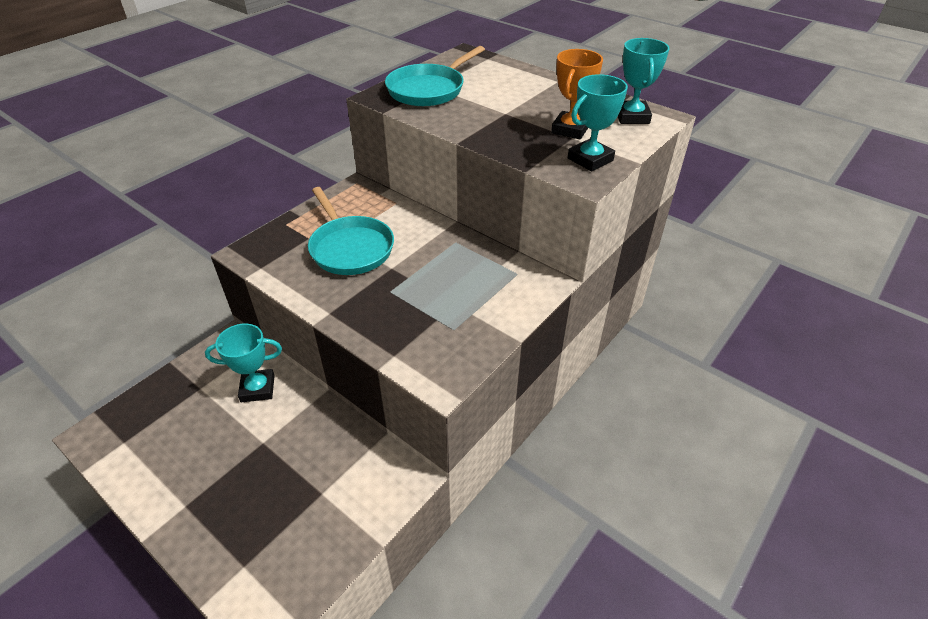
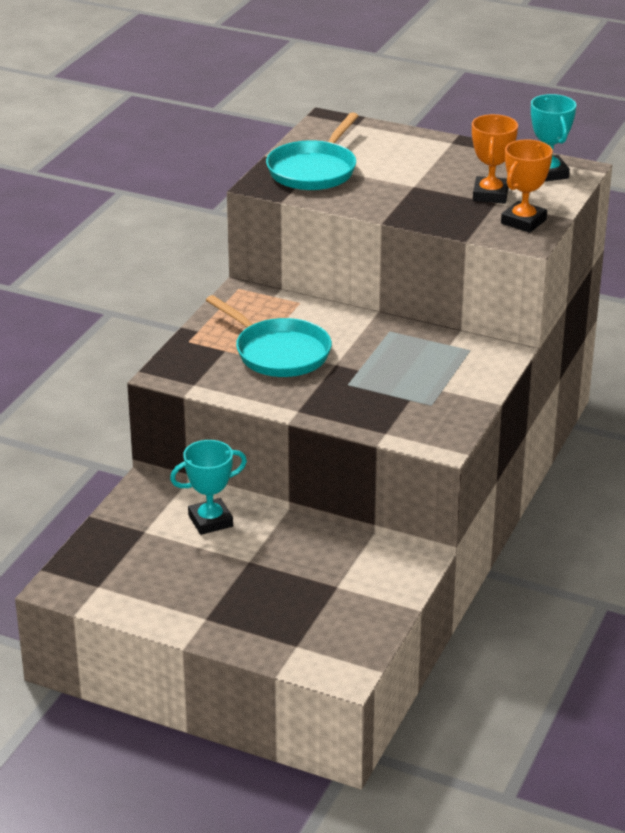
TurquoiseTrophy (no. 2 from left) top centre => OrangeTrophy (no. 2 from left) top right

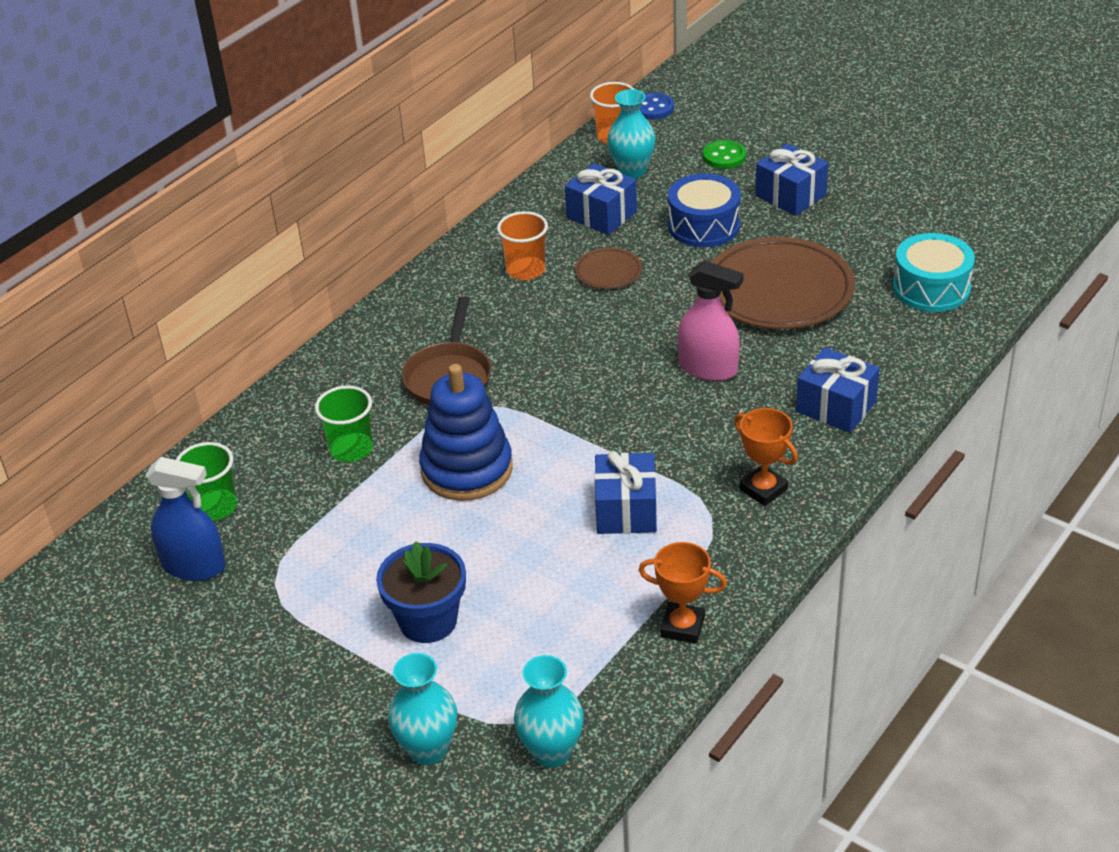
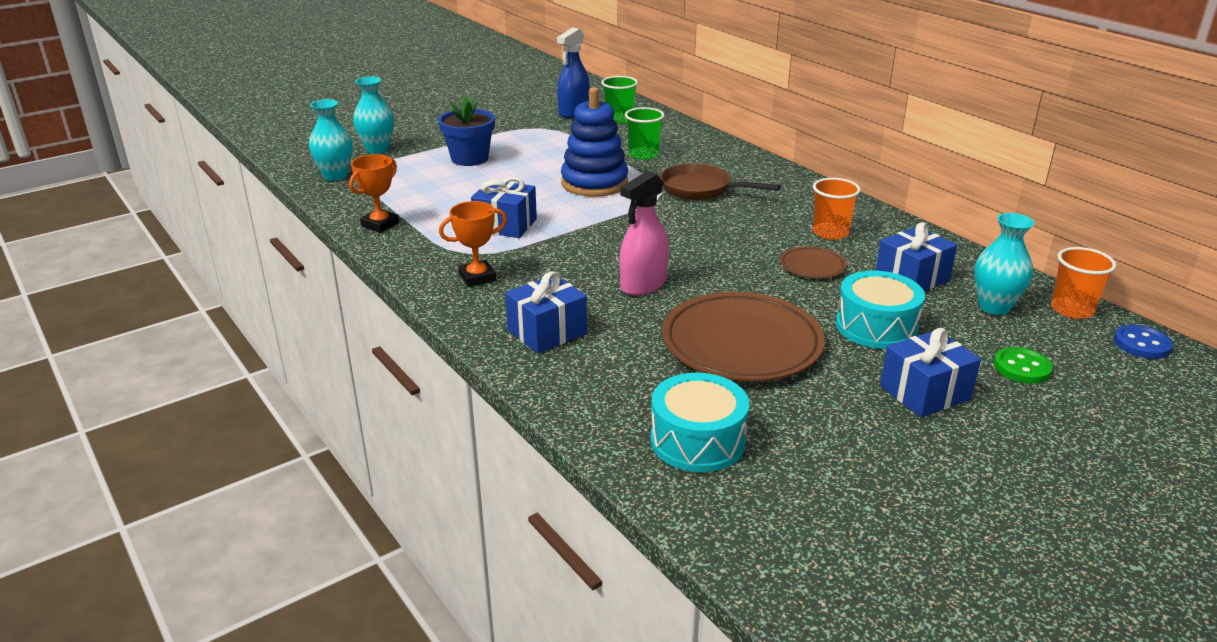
BlueDrum top centre => TurquoiseDrum (no. 2 from left) middle right

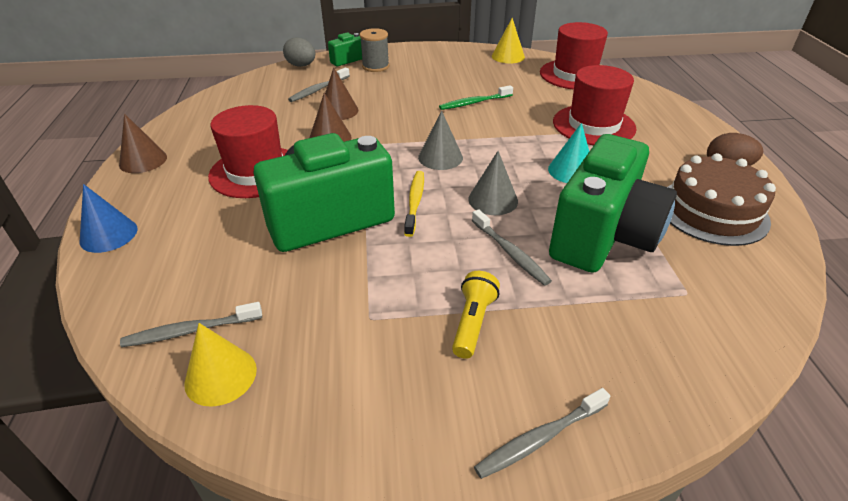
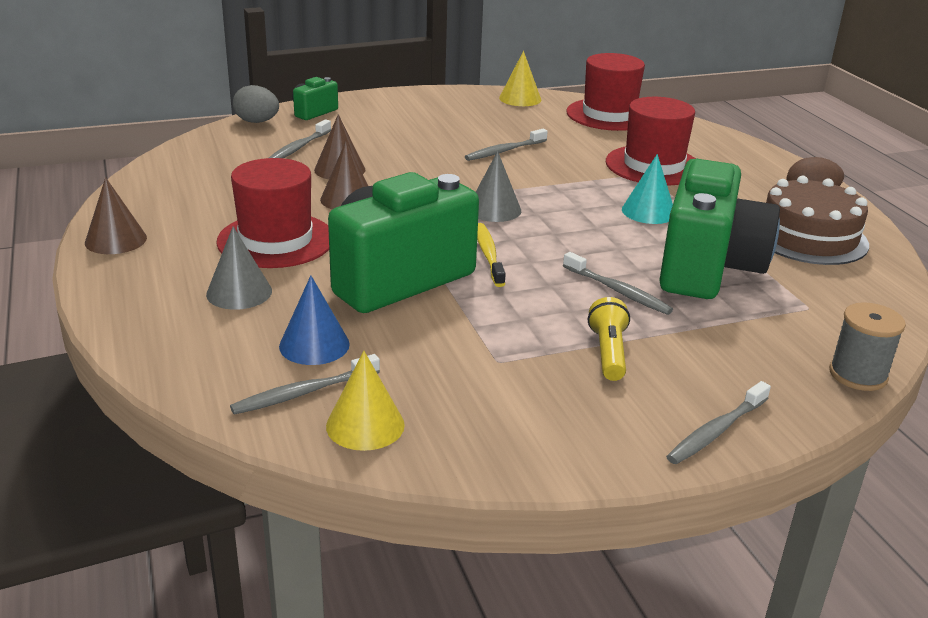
GreyCone (no. 2 from left in the first image) centre => GreyCone (no. 1 from left) middle left, relocated
BlueCone middle left => BlueCone centre, relocated
GreenToothbrush top centre => GreyToothbrush (no. 3 from left) top centre
GreySpool top centre => GreySpool middle right, relocated

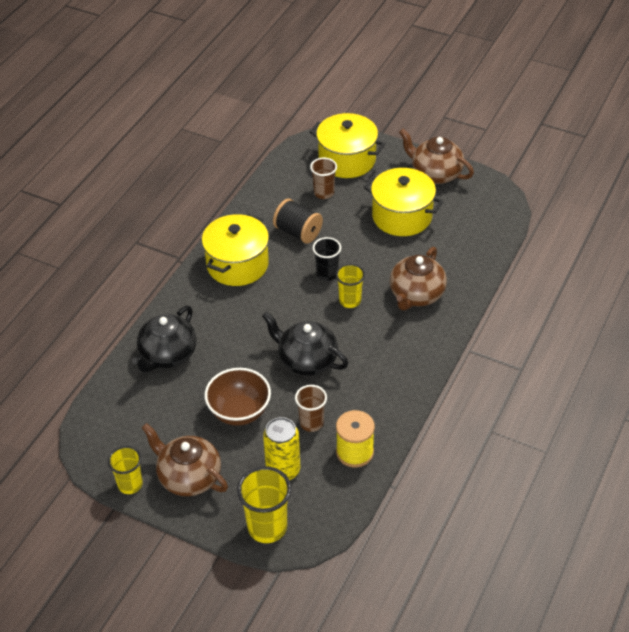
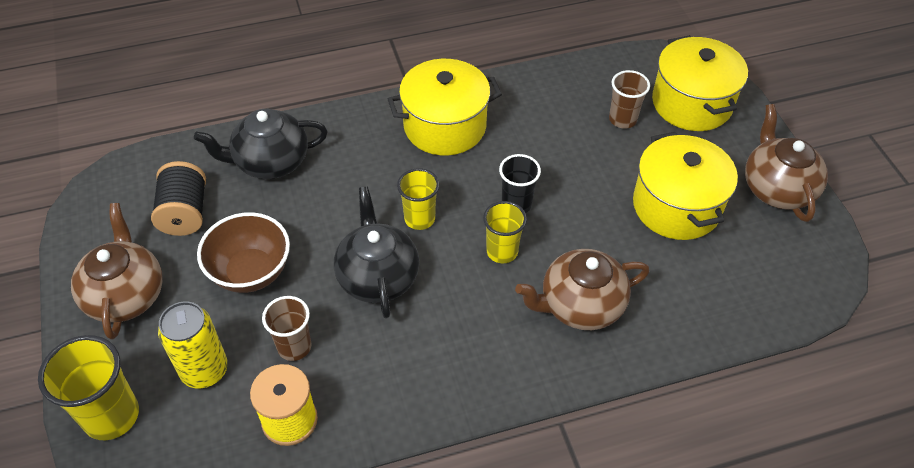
BlackSpool centre => BlackSpool middle left, relocated
YellowCup (no. 1 from left in the first image) bottom left => YellowCup (no. 2 from left) centre, relocated

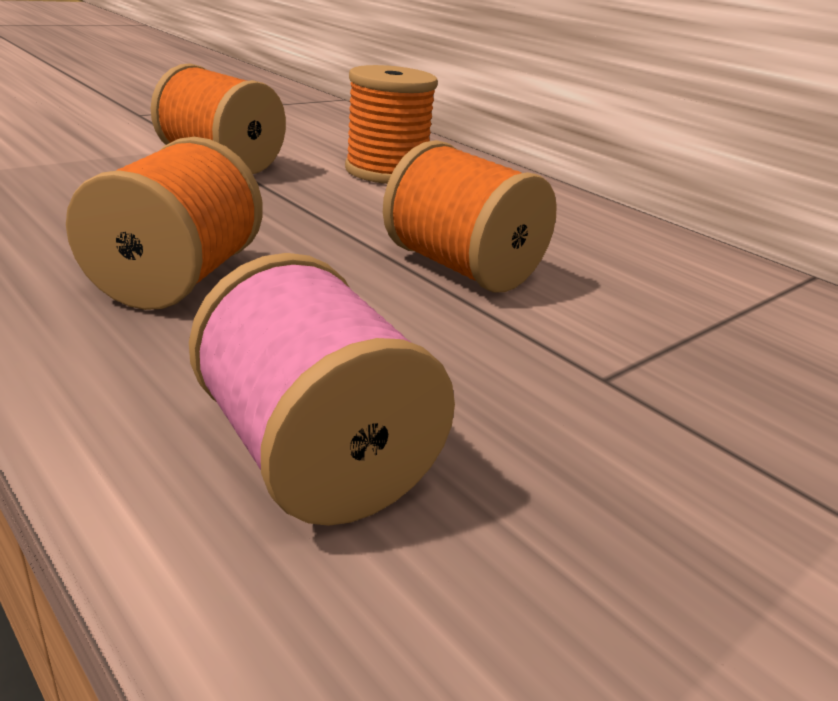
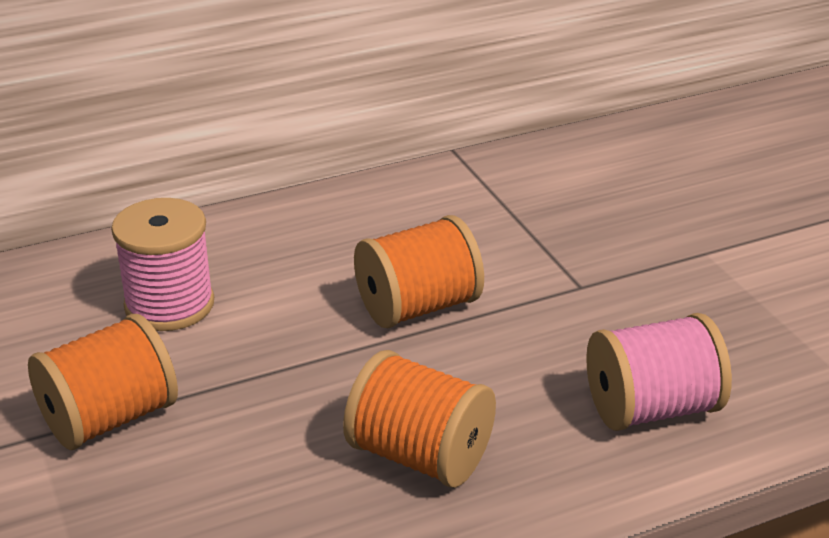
OrangeSpool (no. 3 from left) top centre => PinkSpool (no. 1 from left) middle left

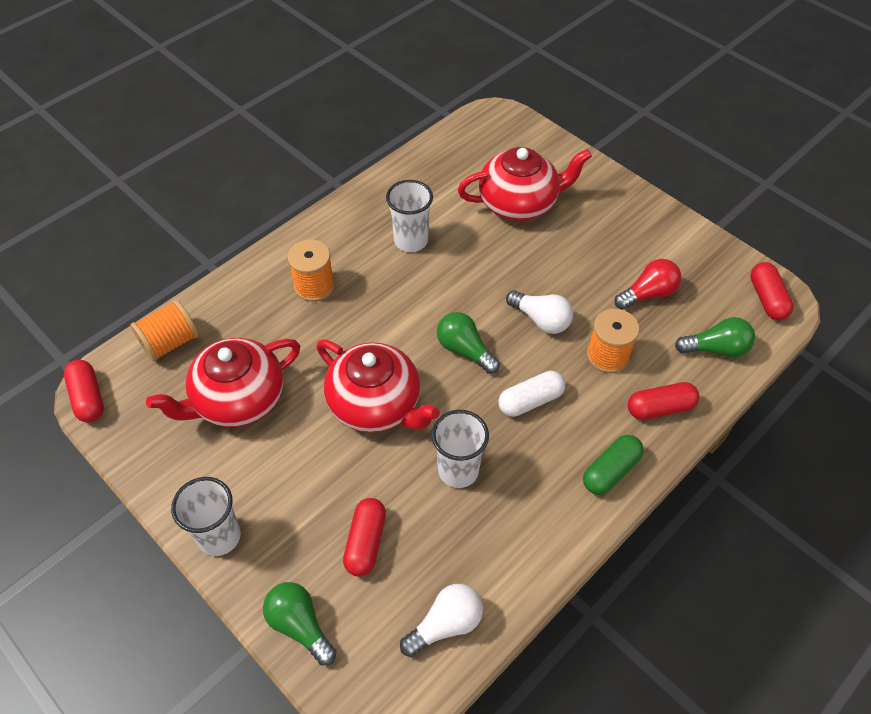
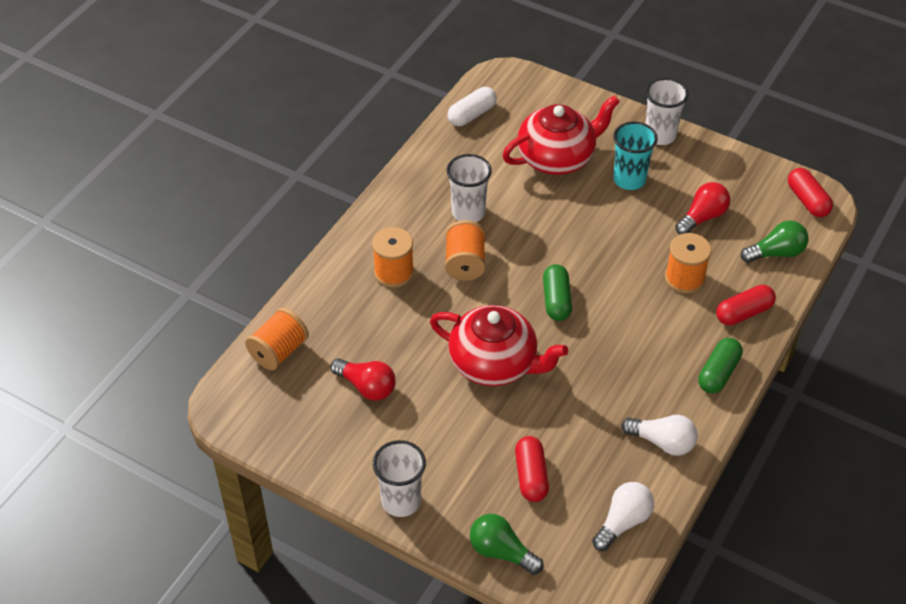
RedTeapot (no. 1 from left) middle left => RedLightBulb (no. 1 from left) centre
nothing => OrangeSpool (no. 3 from left) centre
WhiteCapsule centre => WhiteCapsule top centre, relocated
GreenLightBulb (no. 2 from left) centre => GreenCapsule (no. 1 from left) centre
nothing => TurquoiseCup top right
WhiteLightBulb (no. 2 from left) centre => WhiteLightBulb (no. 2 from left) bottom right, relocated
WhiteCup (no. 3 from left) centre => WhiteCup (no. 3 from left) top right, relocated
RedCapsule (no. 1 from left) middle left => nothing

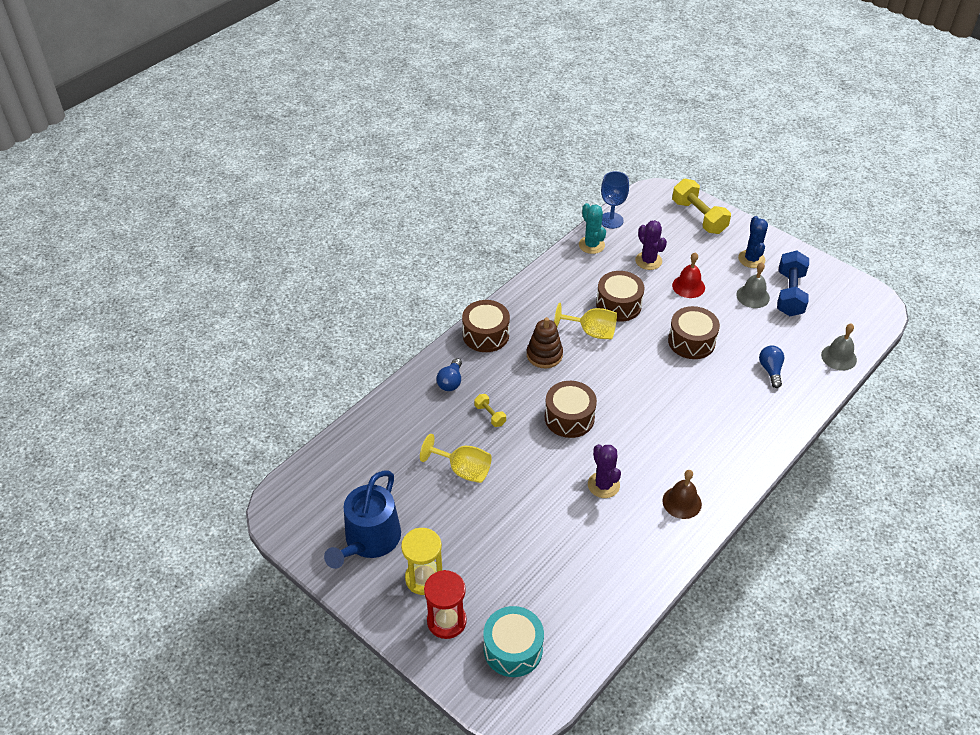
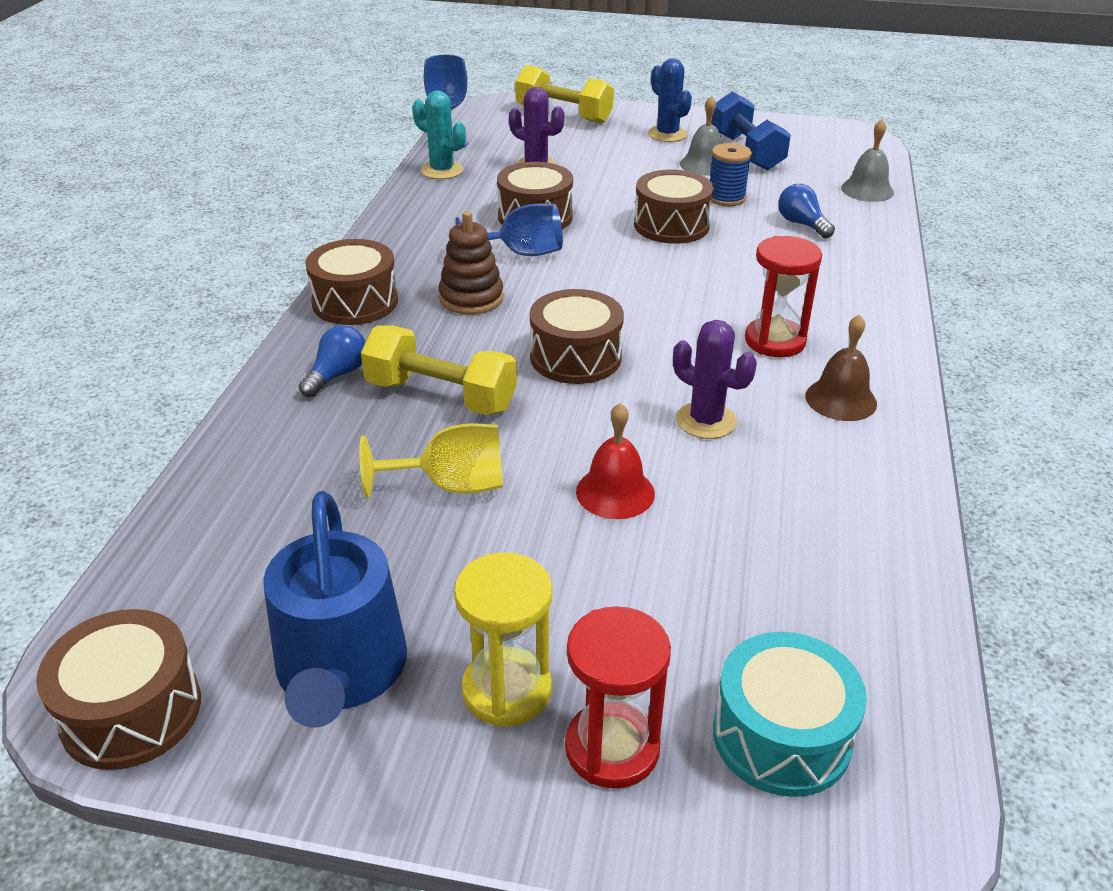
nothing => BrownDrum (no. 1 from left) bottom left
BlueLightBulb (no. 1 from left) centre => BlueLightBulb (no. 1 from left) middle left, 135 degrees counterclockwise
YellowDumbbell (no. 1 from left) centre, x2.06
YellowGoblet (no. 2 from left) centre => BlueGoblet (no. 2 from left) top centre
RedBell middle right => RedBell centre, relocated
nothing => BlueSpool top centre
nothing => RedHourglass (no. 2 from left) top right

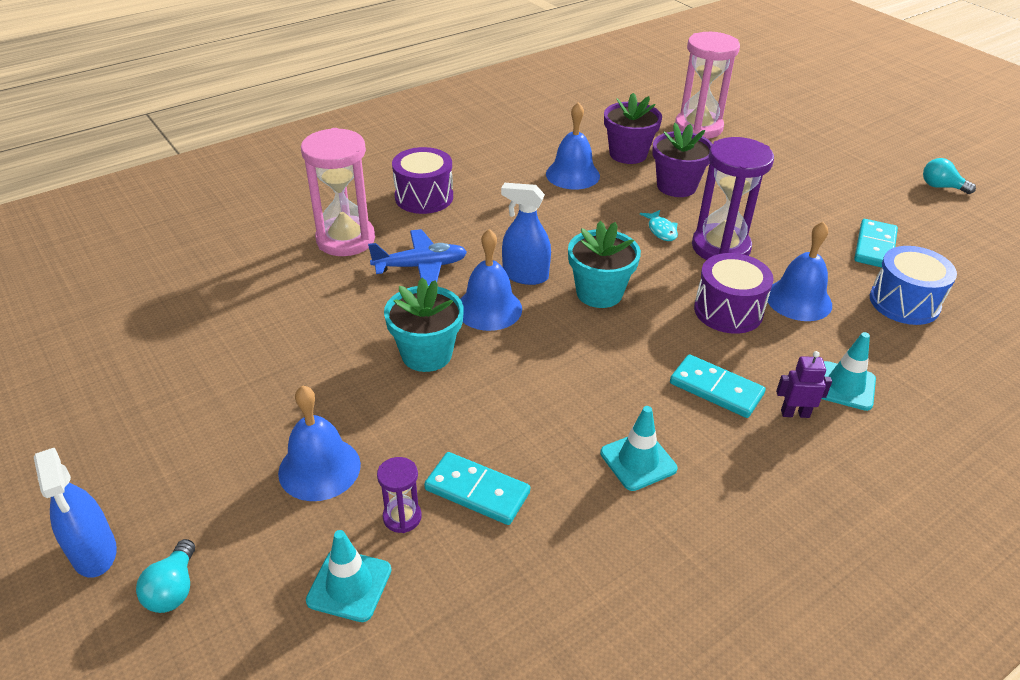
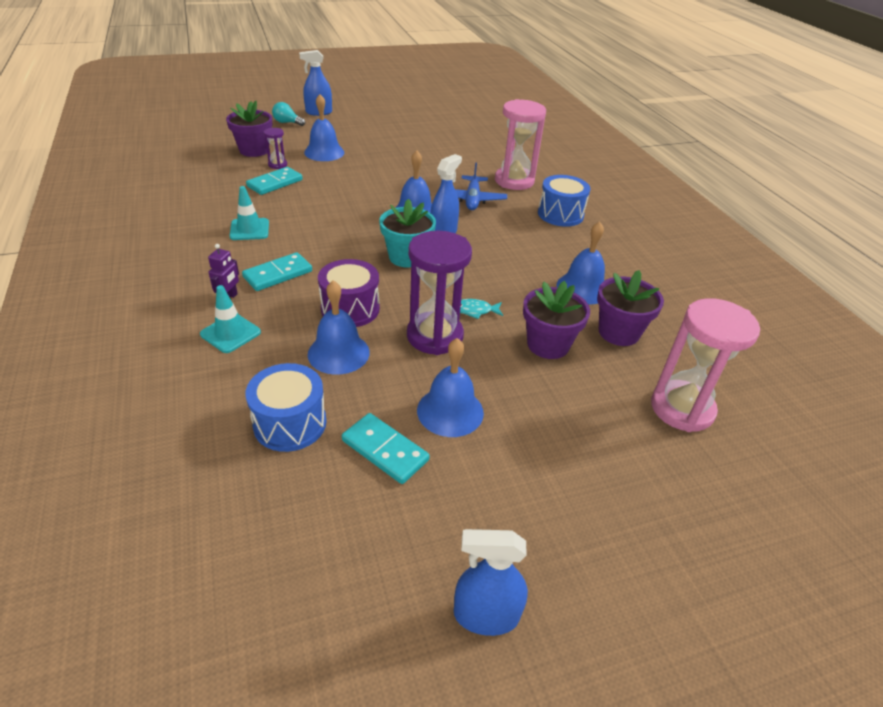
TurquoiseTrafficCone (no. 1 from left) bottom centre => PurpleFlowerPot (no. 1 from left) top left
nothing => BlueBell (no. 4 from left) centre
TurquoiseLightBulb (no. 2 from left) top right => BlueSprayBottle (no. 3 from left) bottom centre
PurpleDrum (no. 1 from left) top centre => BlueDrum (no. 2 from left) top centre
TurquoiseFlowerPot (no. 1 from left) centre => nothing

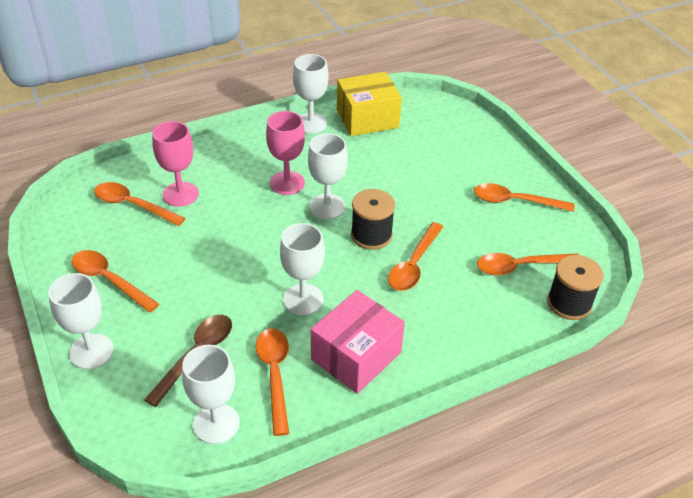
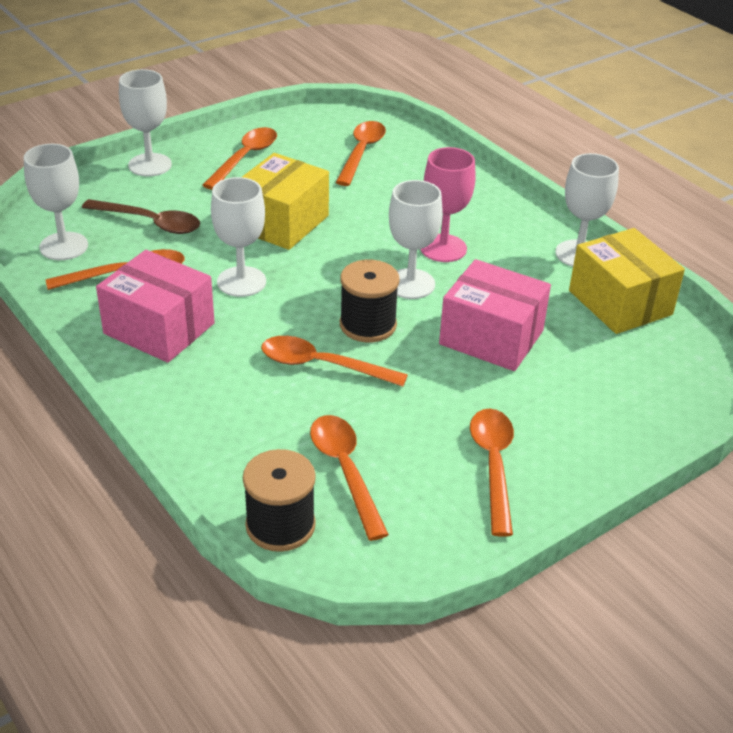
nothing => YellowBox (no. 1 from left) top centre
nothing => PinkBox (no. 2 from left) middle right
PinkGoblet (no. 1 from left) top left => nothing

